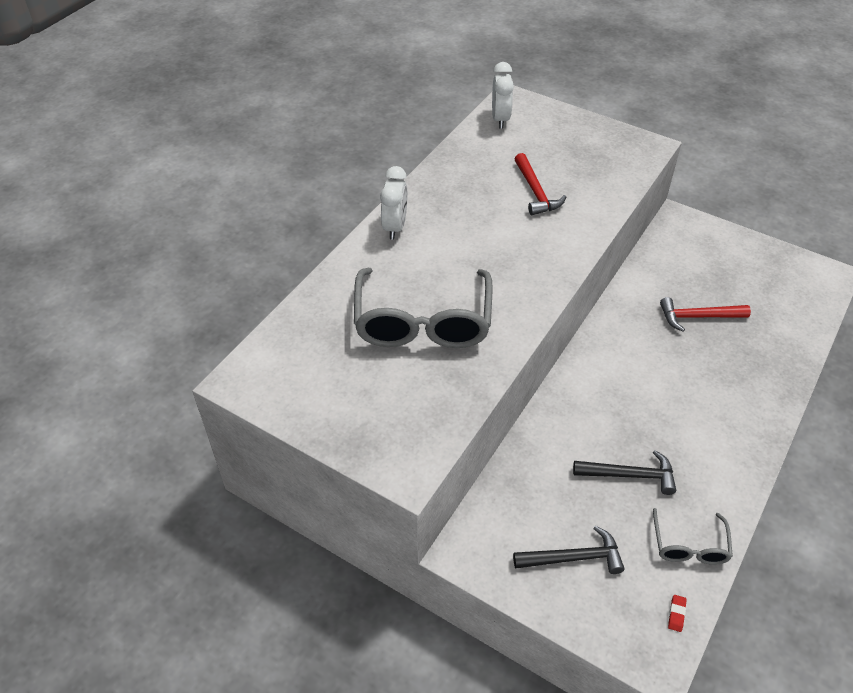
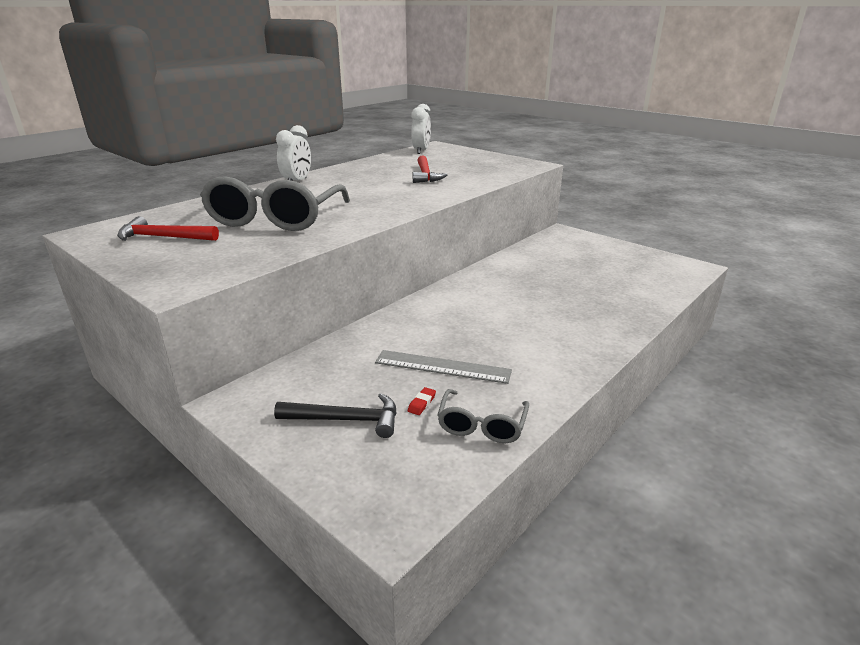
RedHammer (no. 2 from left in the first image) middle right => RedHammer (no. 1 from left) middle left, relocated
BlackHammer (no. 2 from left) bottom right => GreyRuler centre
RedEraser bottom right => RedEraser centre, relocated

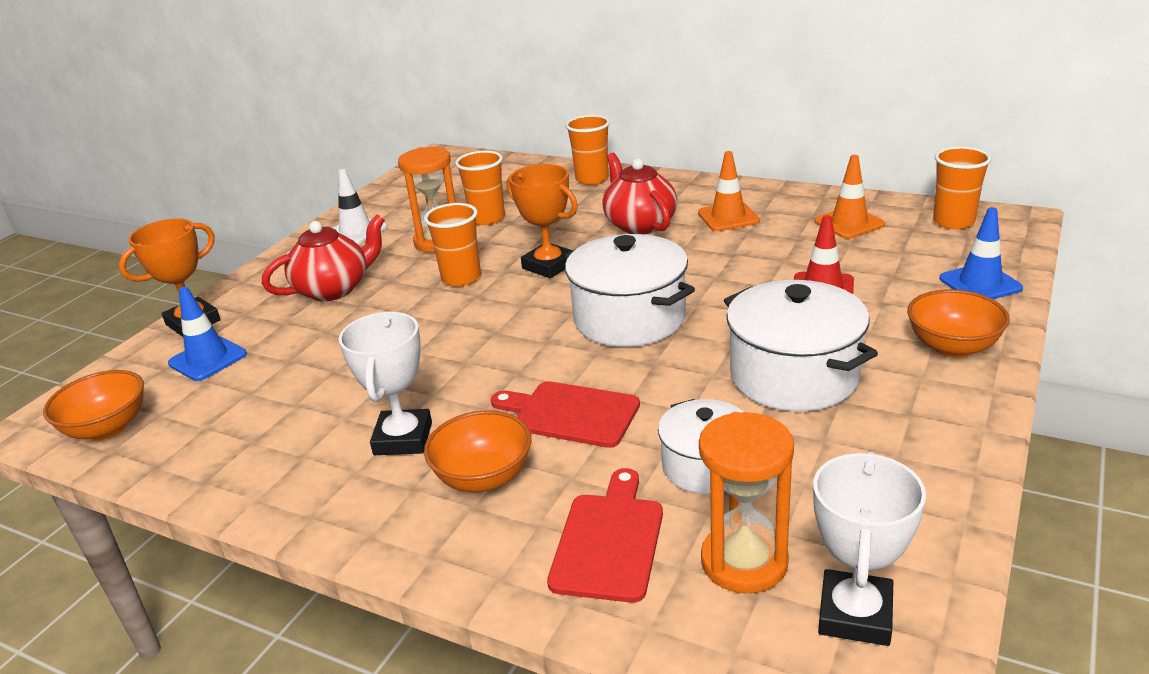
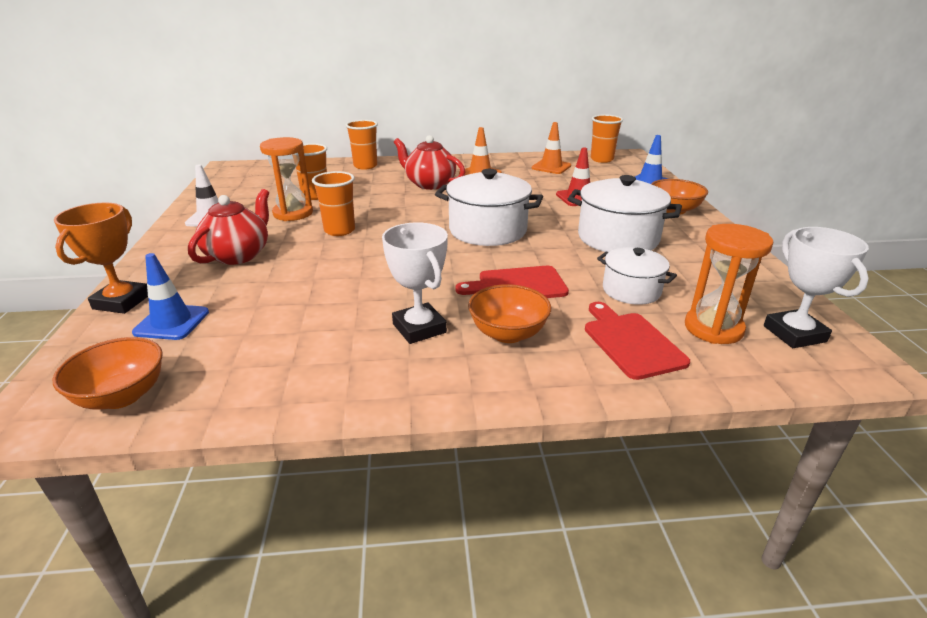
OrangeTrophy (no. 2 from left) top centre => nothing

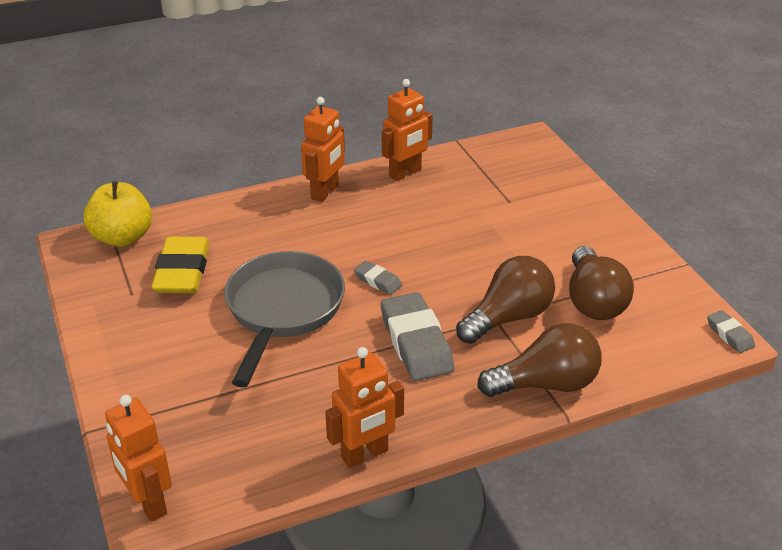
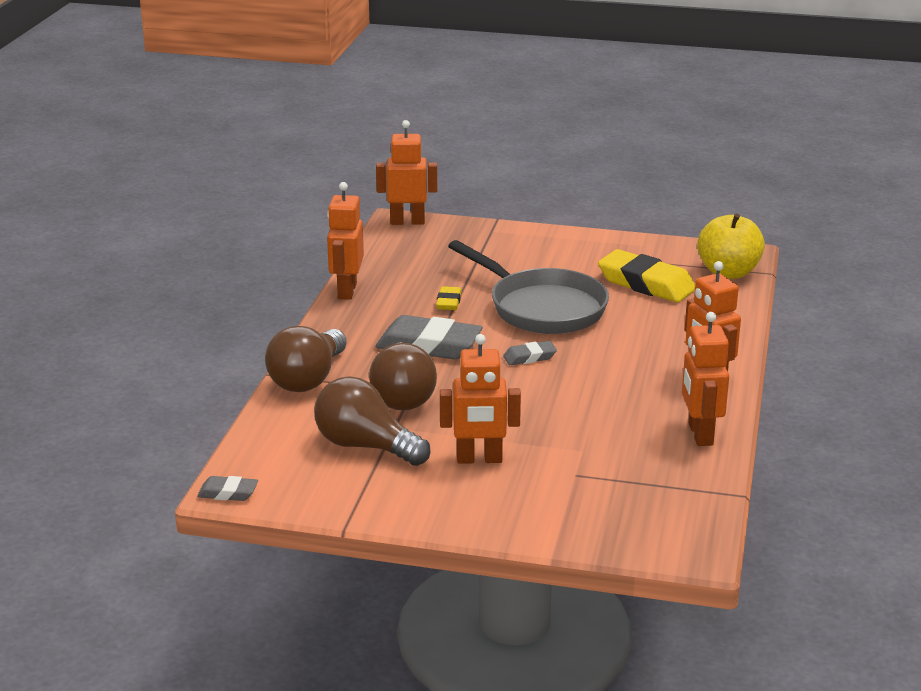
nothing => YellowEraser (no. 1 from left) centre
nothing => OrangeRobot (no. 3 from left) centre

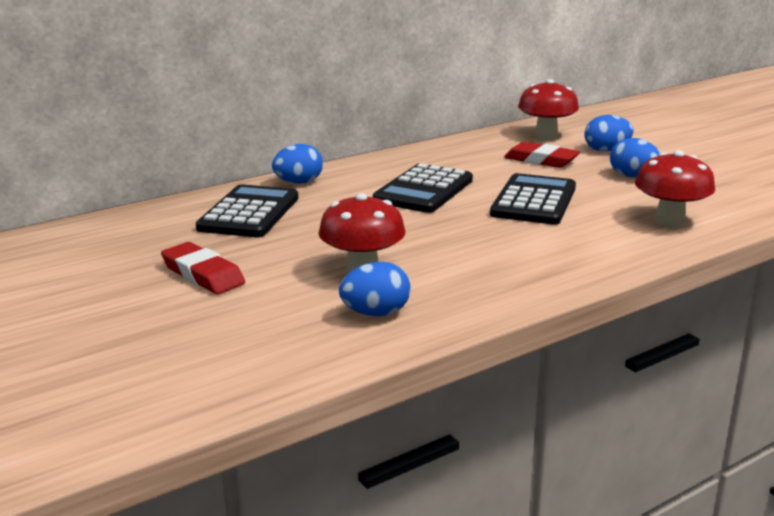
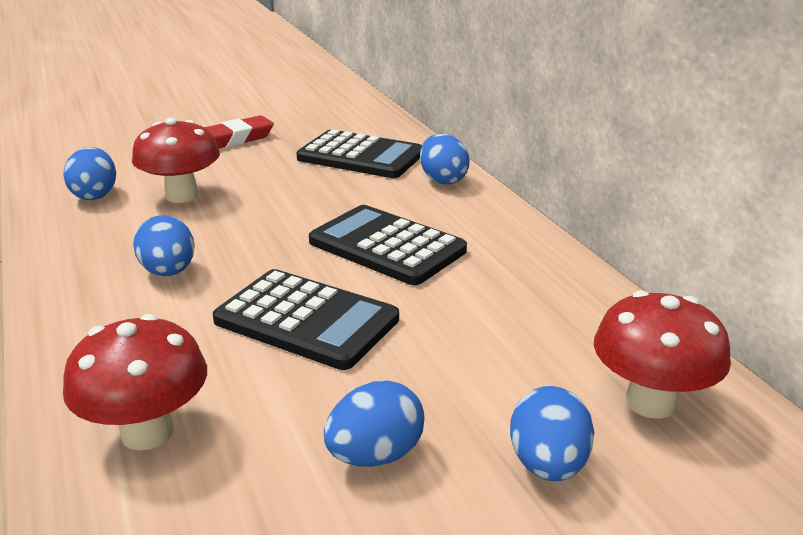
nothing => BlueEgg (no. 2 from left) middle left
RedEraser (no. 2 from left) top right => nothing

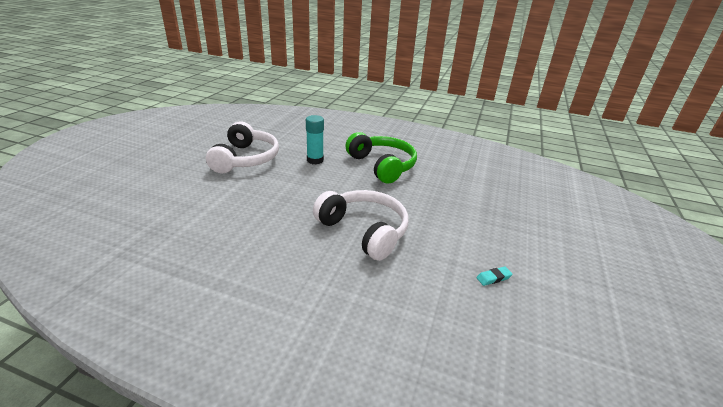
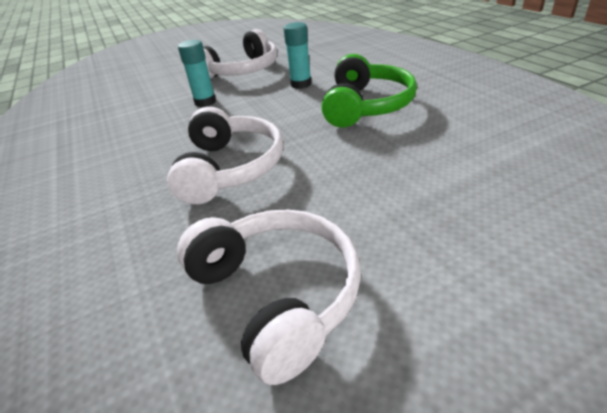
TurquoiseEraser bottom right => WhiteHeadphones (no. 3 from left) bottom centre
nothing => TurquoiseGlueStick (no. 1 from left) top left

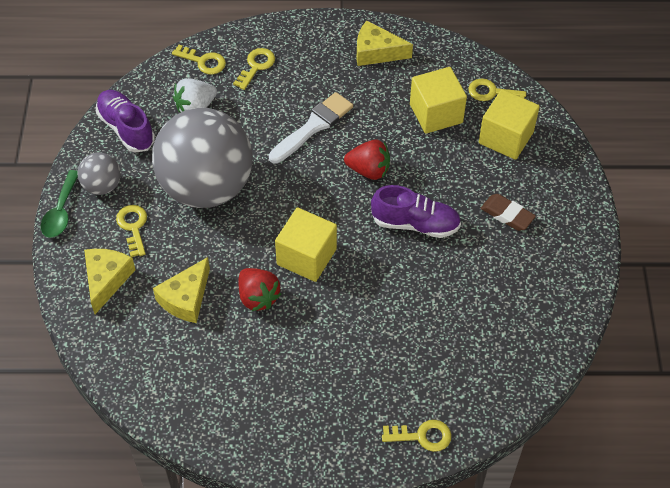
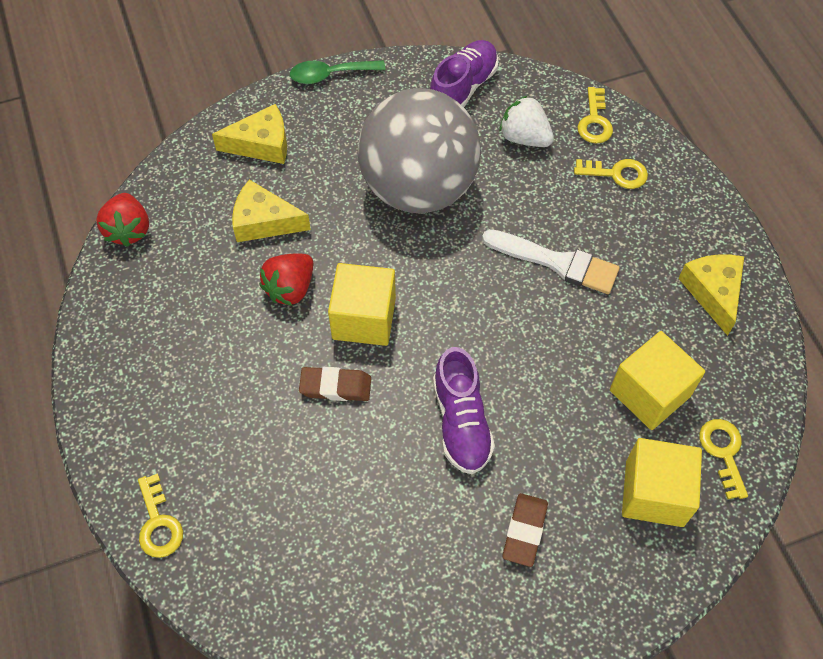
RedStrawberry (no. 2 from left in the first image) top centre => RedStrawberry (no. 1 from left) middle left, relocated
nothing => BrownEraser (no. 1 from left) centre
GreyBall (no. 1 from left) middle left => nothing
YellowKey (no. 1 from left) middle left => nothing

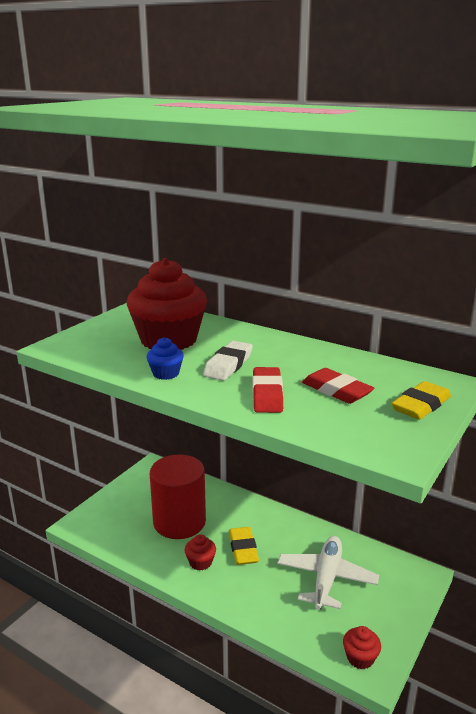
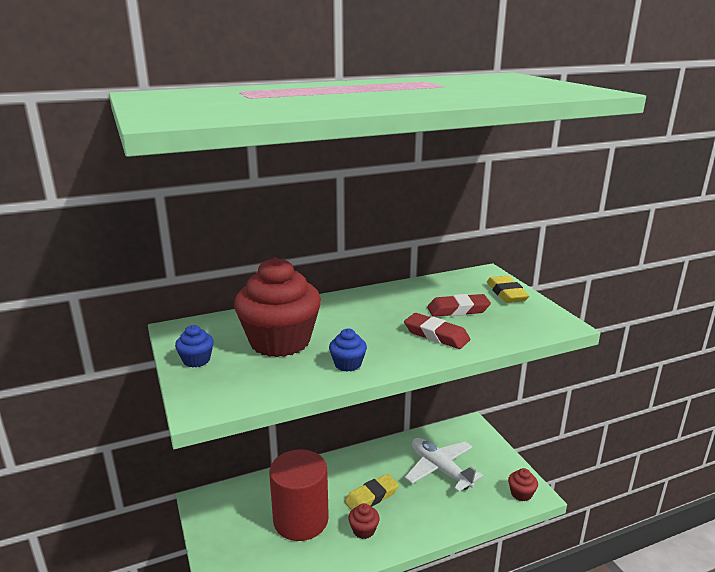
nothing => BlueCupcake (no. 1 from left) middle left
YellowEraser (no. 1 from left) bottom centre, 60 degrees counterclockwise
WhiteEraser centre => nothing

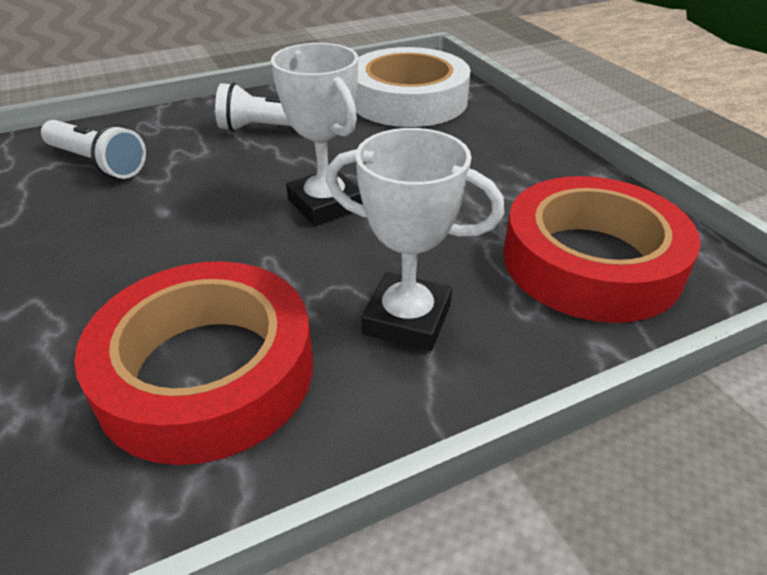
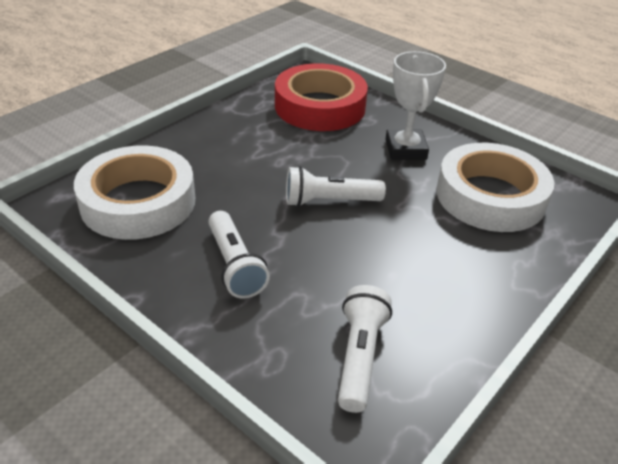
WhiteTrophy (no. 1 from left) top centre => WhiteFlashlight (no. 2 from left) centre
RedTape (no. 1 from left) middle left => WhiteTape (no. 2 from left) middle right

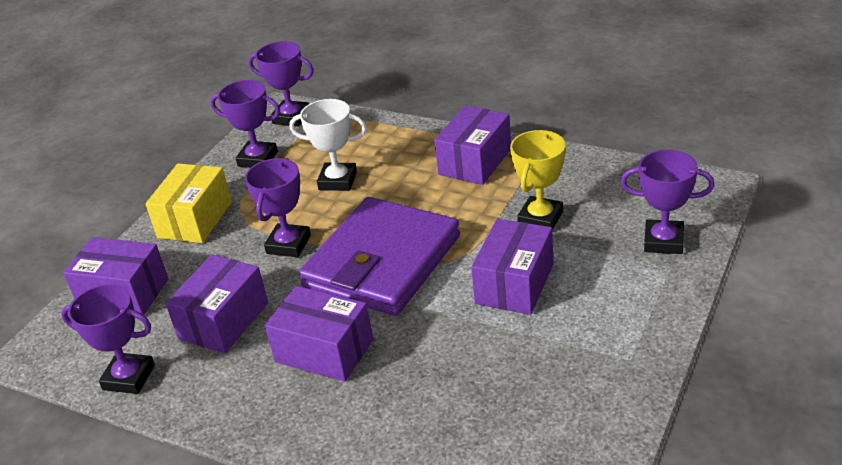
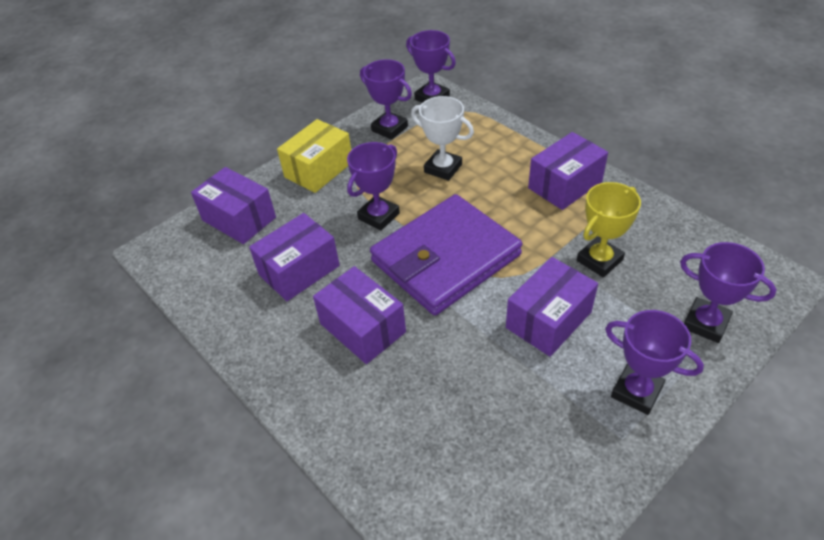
PurpleTrophy (no. 1 from left in the first image) bottom left => PurpleTrophy (no. 4 from left) bottom right, relocated

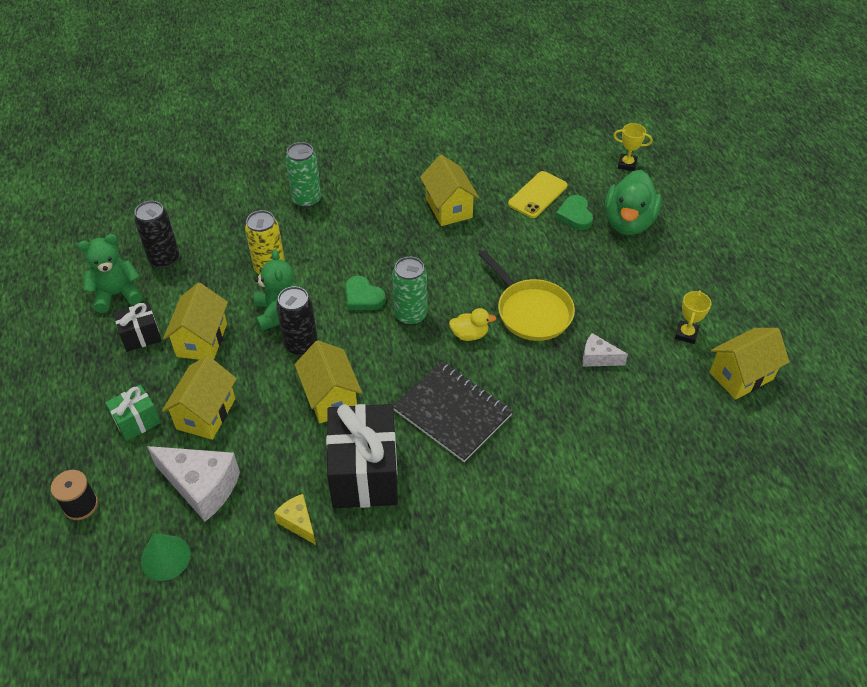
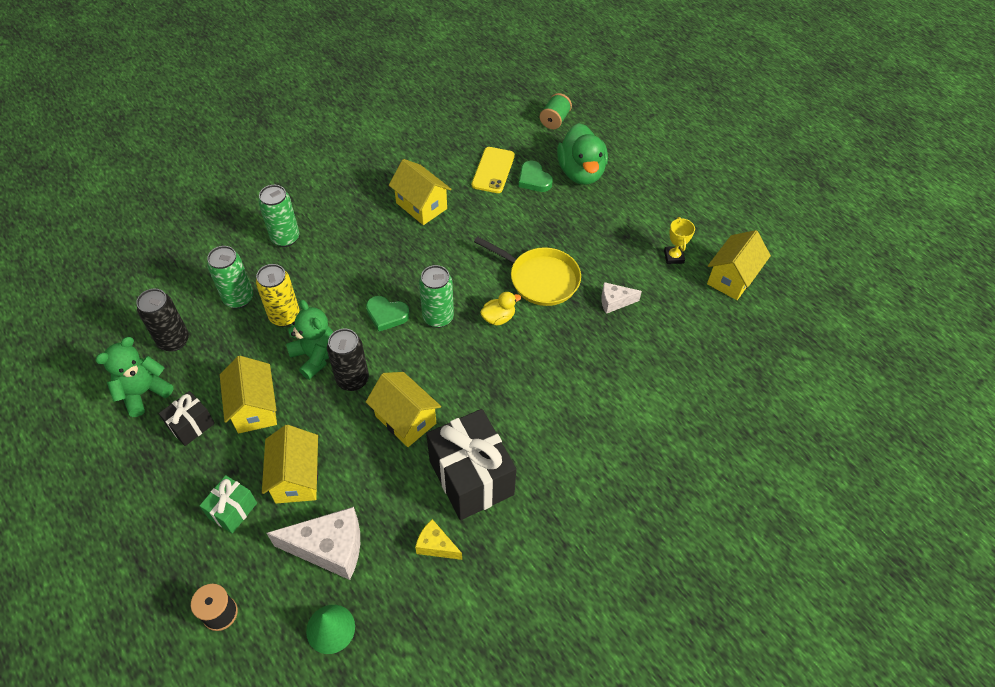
nothing => GreenCan (no. 1 from left) middle left
YellowTrophy (no. 1 from left) top right => GreenSpool top centre
BlackNotebook centre => nothing

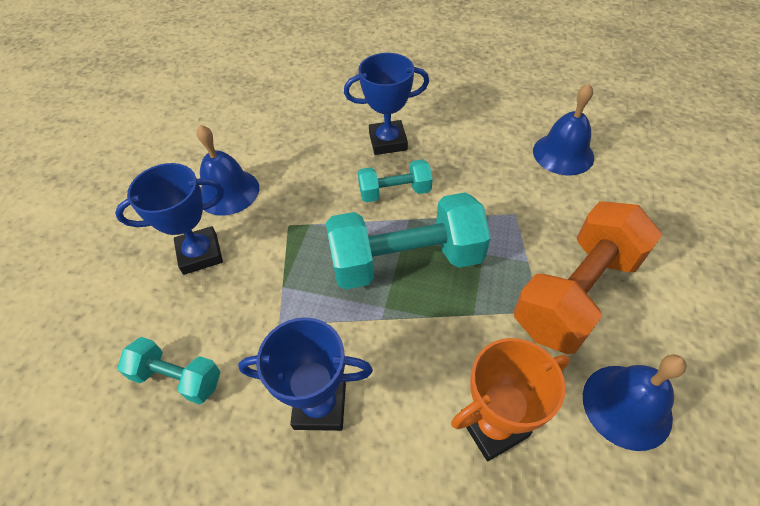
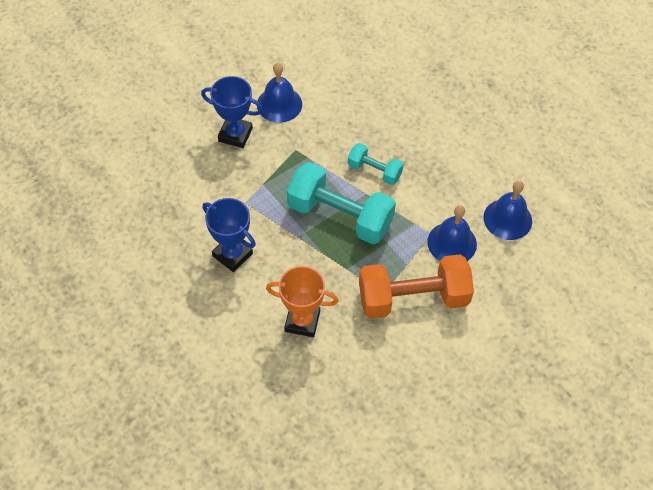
BlueBell (no. 3 from left in the first image) bottom right => BlueBell (no. 2 from left) middle right, relocated
TurquoiseDumbbell (no. 1 from left) bottom left => nothing
BlueTrophy (no. 3 from left) top centre => nothing

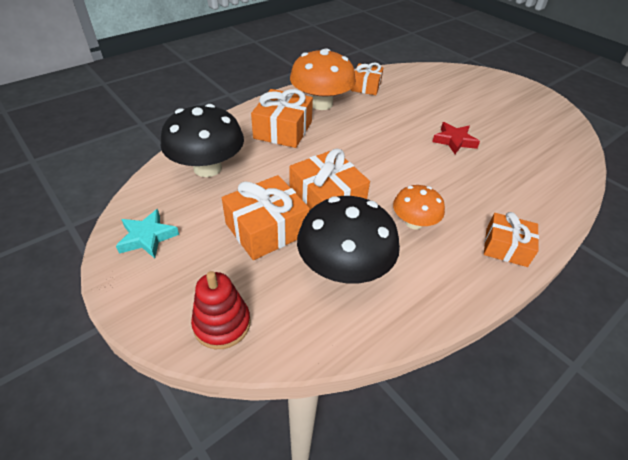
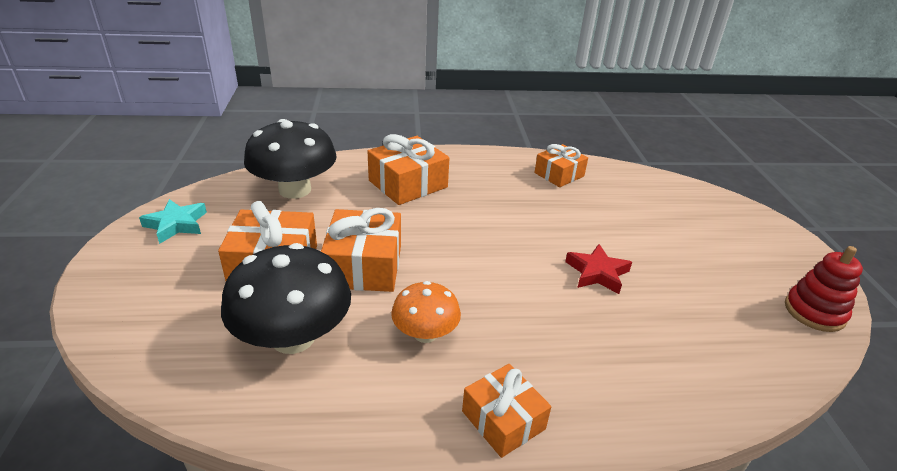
RedStackingToy bottom centre => RedStackingToy middle right, relocated
OrangeMushroom (no. 1 from left) top centre => nothing

